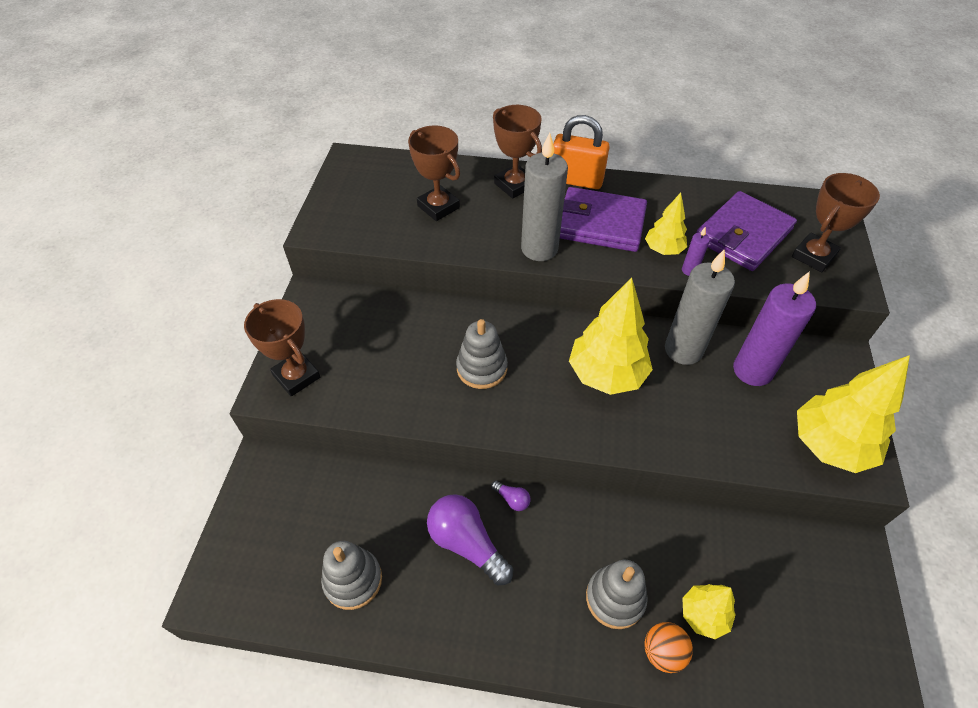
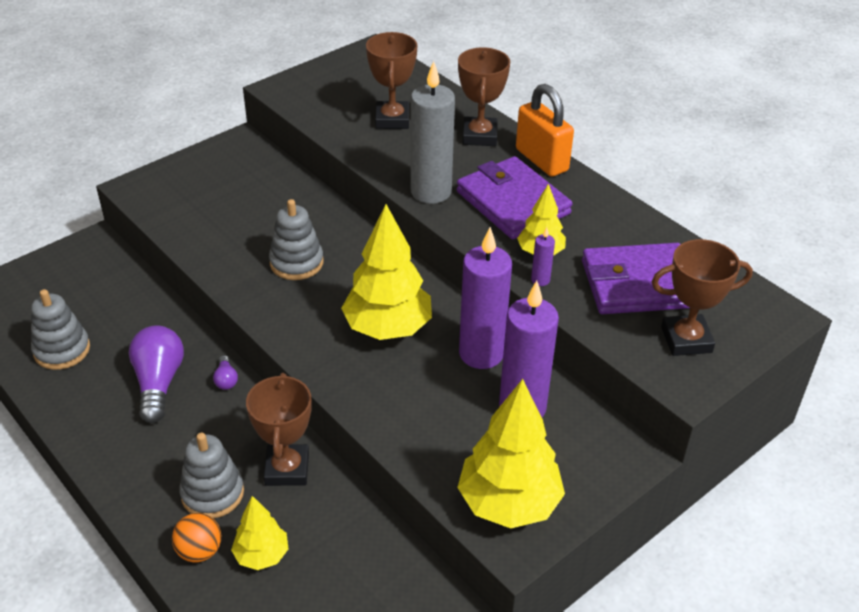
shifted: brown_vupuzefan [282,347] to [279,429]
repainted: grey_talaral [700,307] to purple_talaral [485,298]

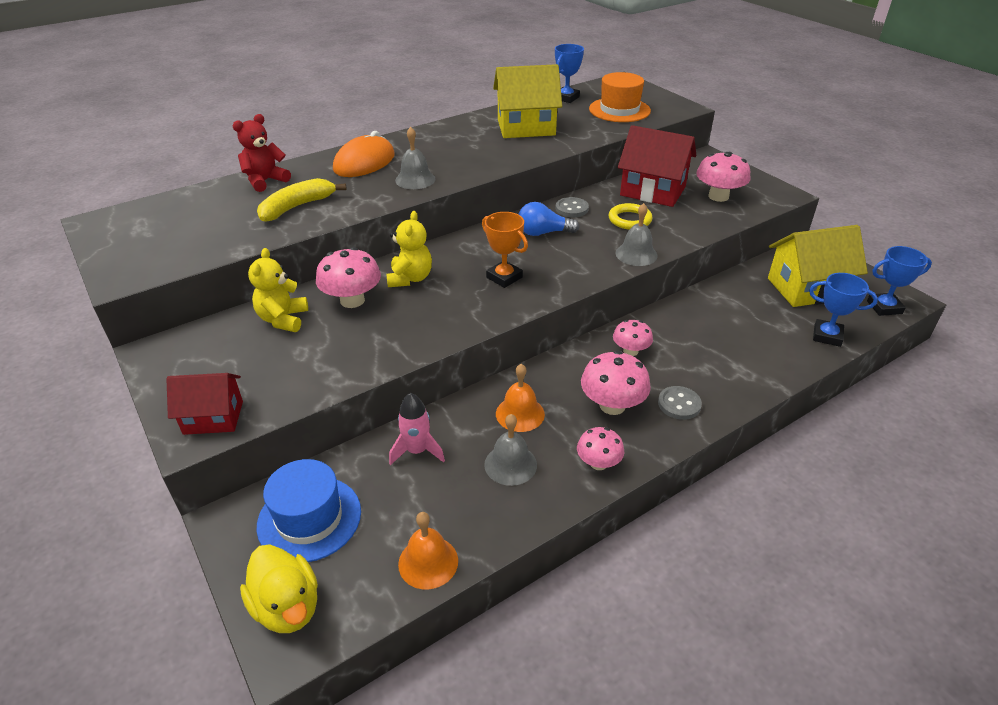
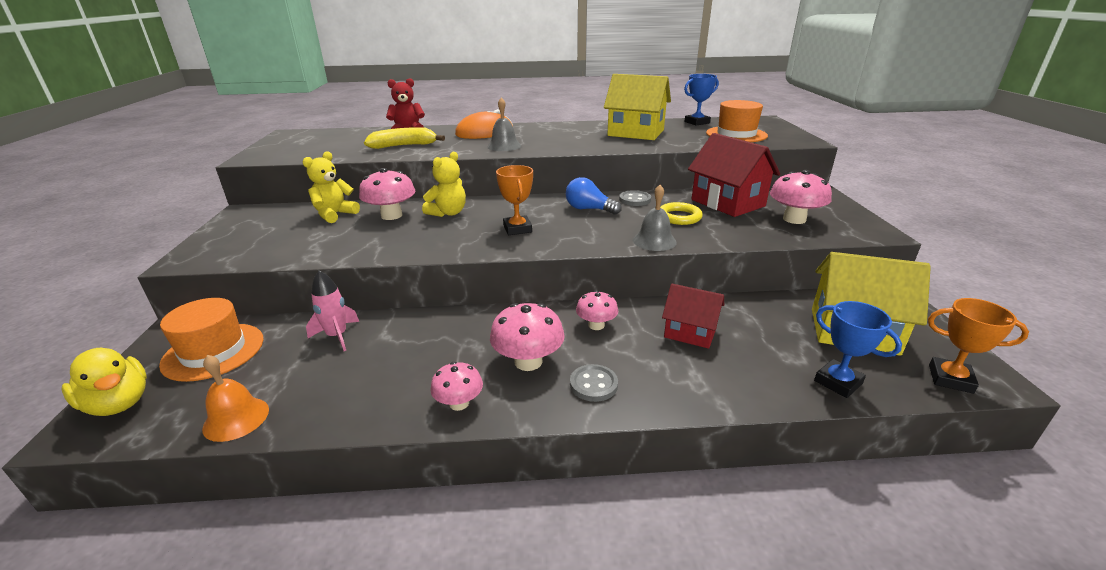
gone: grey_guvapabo [510,450]; orange_guvapabo [520,398]
shifted: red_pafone [204,404] to [693,316]
repainted: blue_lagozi [309,510] to orange_lagozi [211,340]; blue_vupuzefan [899,281] to orange_vupuzefan [978,346]
rotated: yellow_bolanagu [279,588] = [104,382] 45 degrees counterclockwise

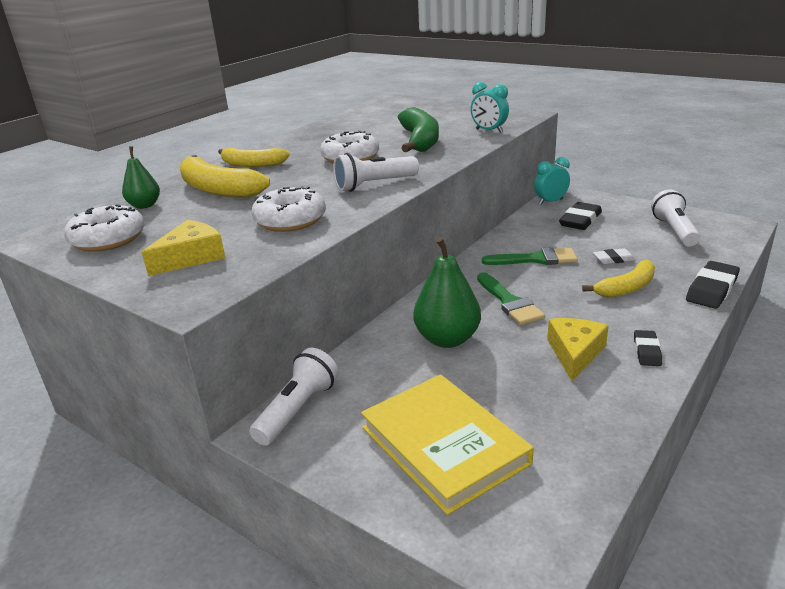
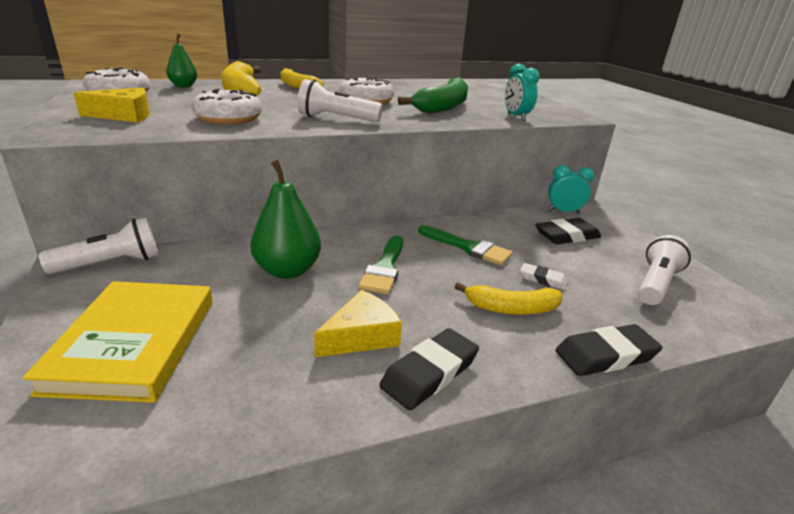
scaled: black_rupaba [648,348] = [429,369] x1.68

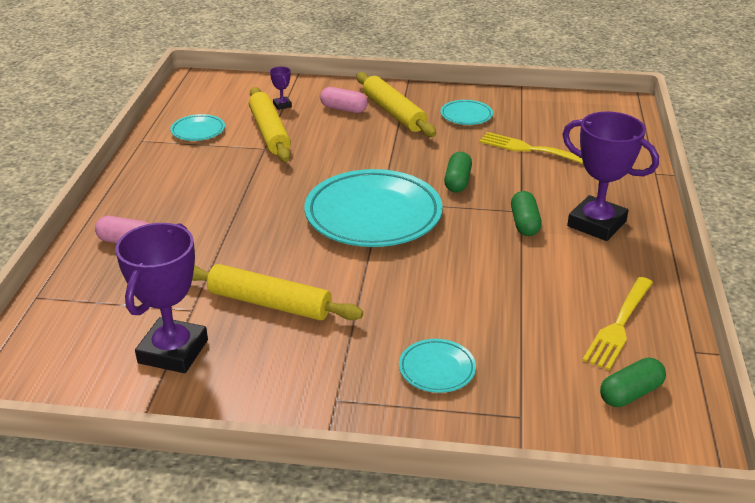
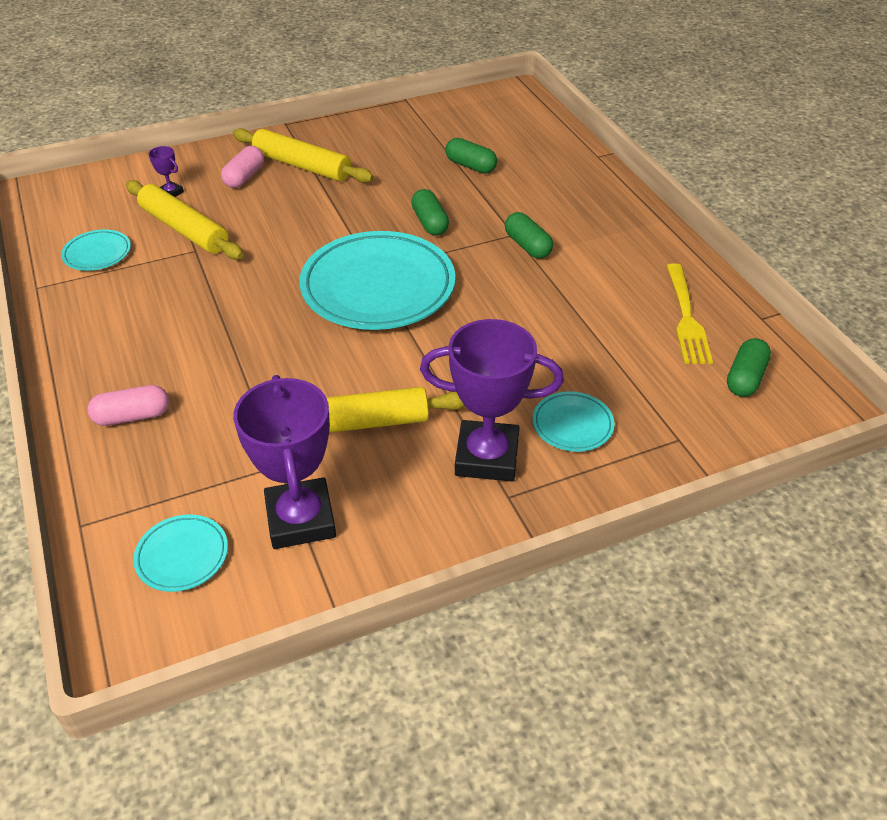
shifted: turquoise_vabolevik [467,112] to [180,553]; purple_vupuzefan [610,176] to [492,400]
swapped: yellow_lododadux [531,148] to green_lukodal [471,155]
rotated: pink_lukodal [344,100] = [242,167] 60 degrees counterclockwise

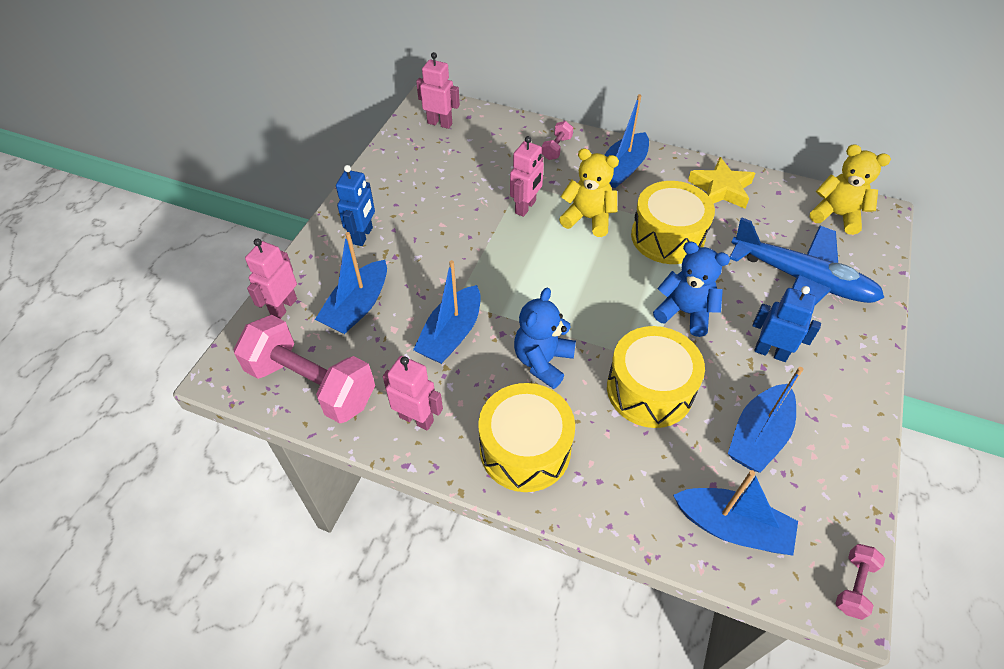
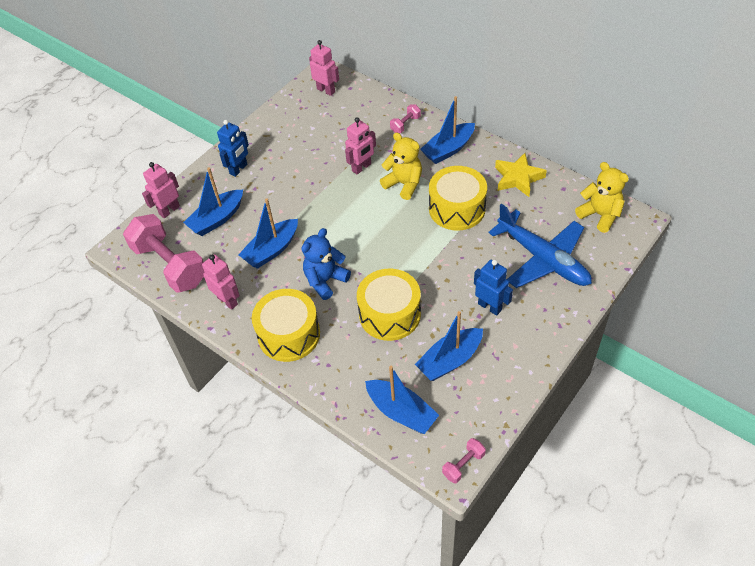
gone: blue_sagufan [691,289]

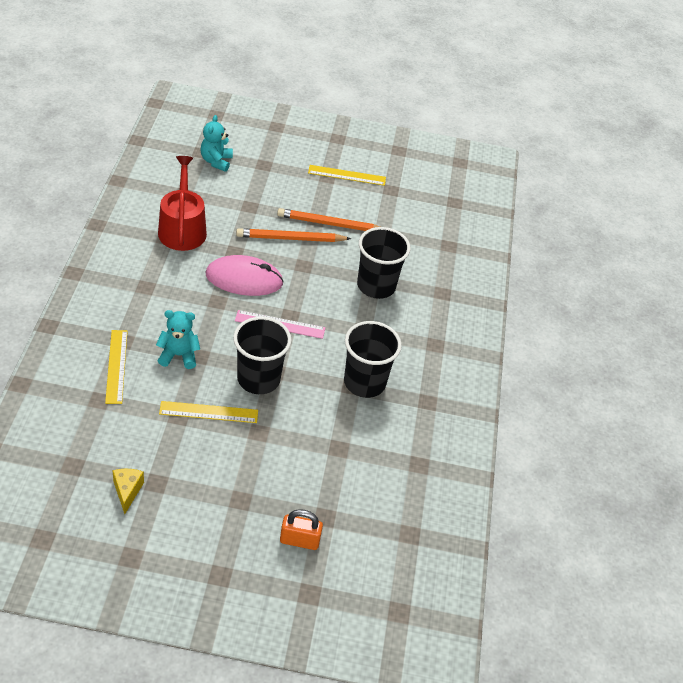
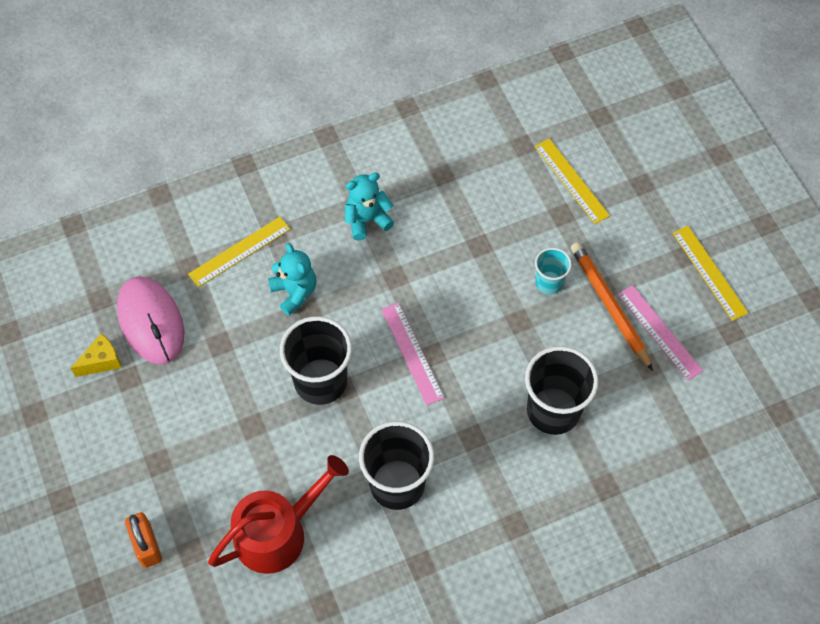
new: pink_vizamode [660,333]
shifted: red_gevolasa [182,203] to [278,514]; yellow_vizamode [208,412] to [572,181]; turquoise_sagufan [216,143] to [369,206]; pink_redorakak [245,275] to [150,320]
swapped: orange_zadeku [293,235] to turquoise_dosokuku [553,271]

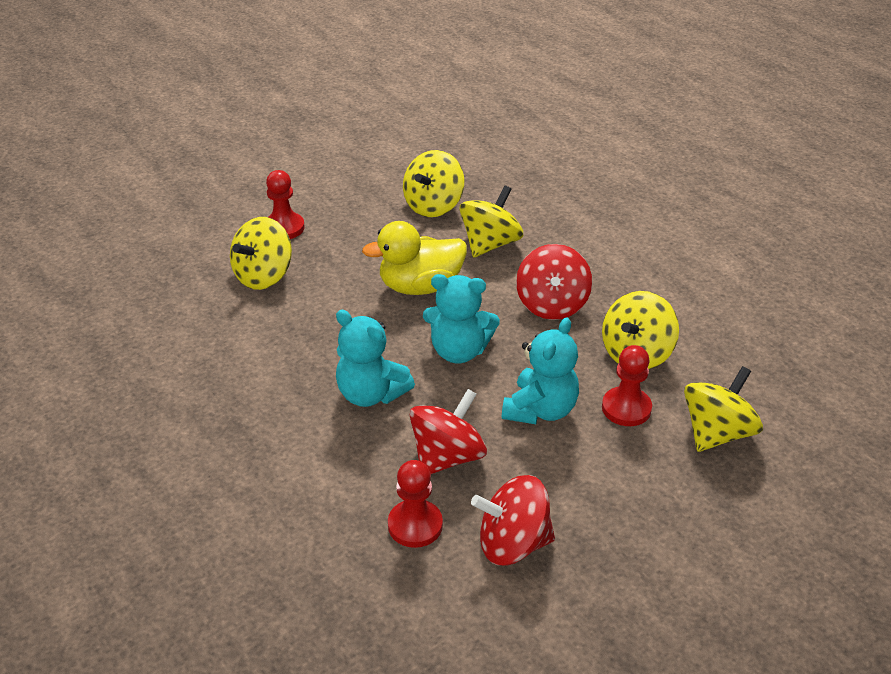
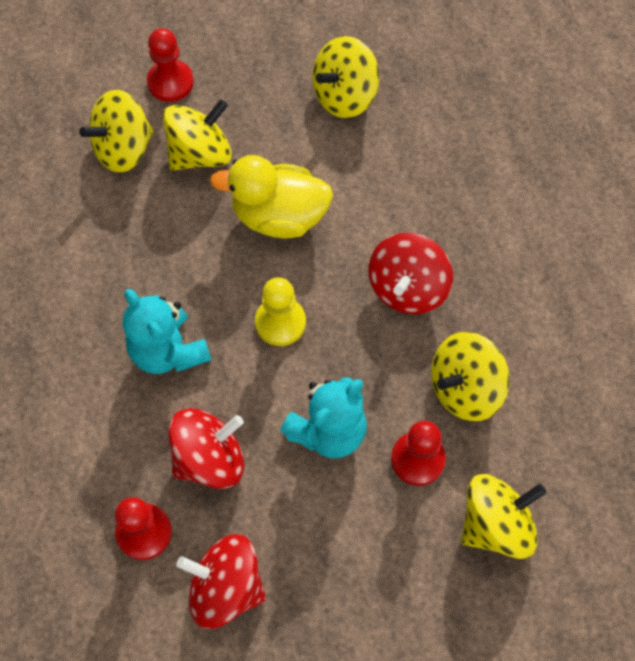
shifted: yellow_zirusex [491,221] to [197,135]
swapped: turquoise_sagufan [461,318] to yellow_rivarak [280,311]

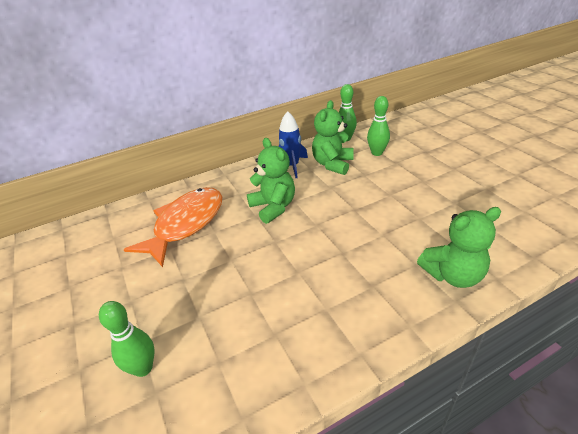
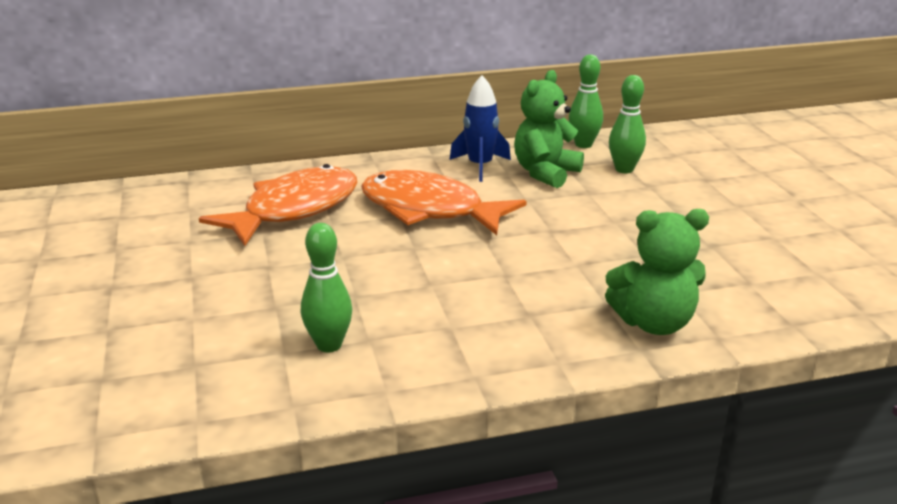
shifted: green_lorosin [126,339] to [326,287]
swapped: green_sagufan [271,181] to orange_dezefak [443,202]

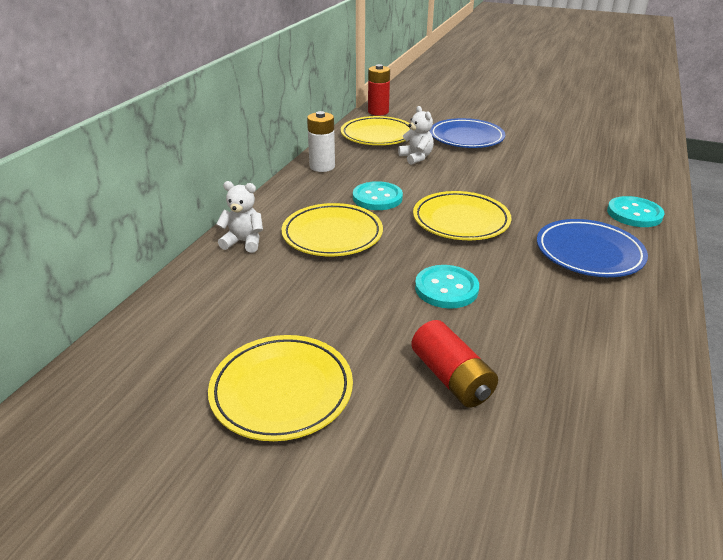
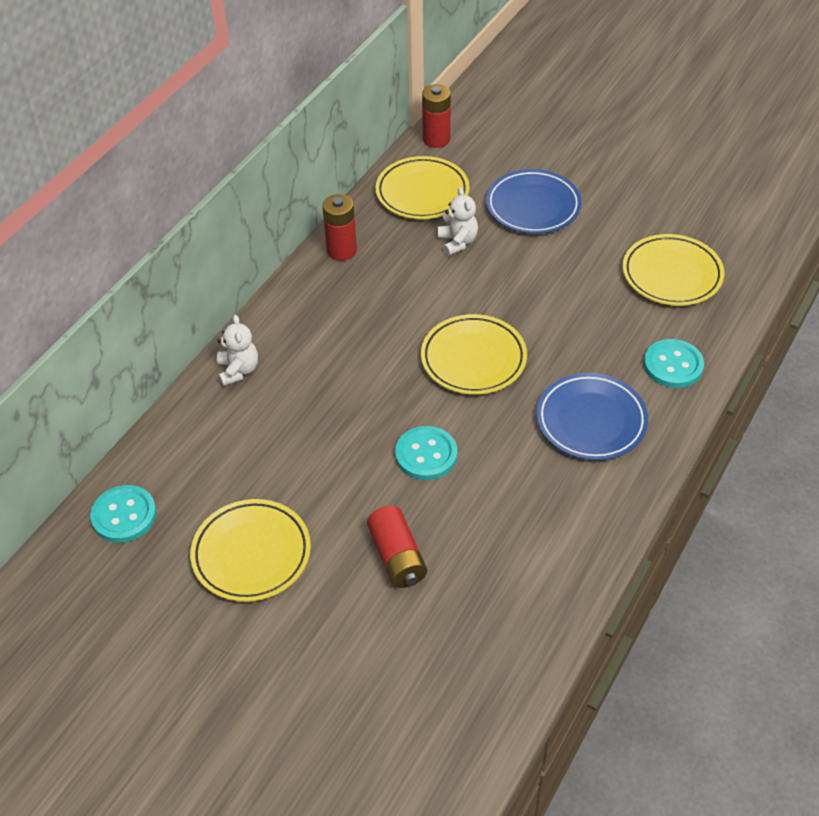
shifted: yellow_vabolevik [332,229] to [673,270]; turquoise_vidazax [378,195] to [123,514]
repainted: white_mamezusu [321,141] to red_mamezusu [339,227]
rotated: white_sagufan [239,217] = [237,350] 60 degrees clockwise

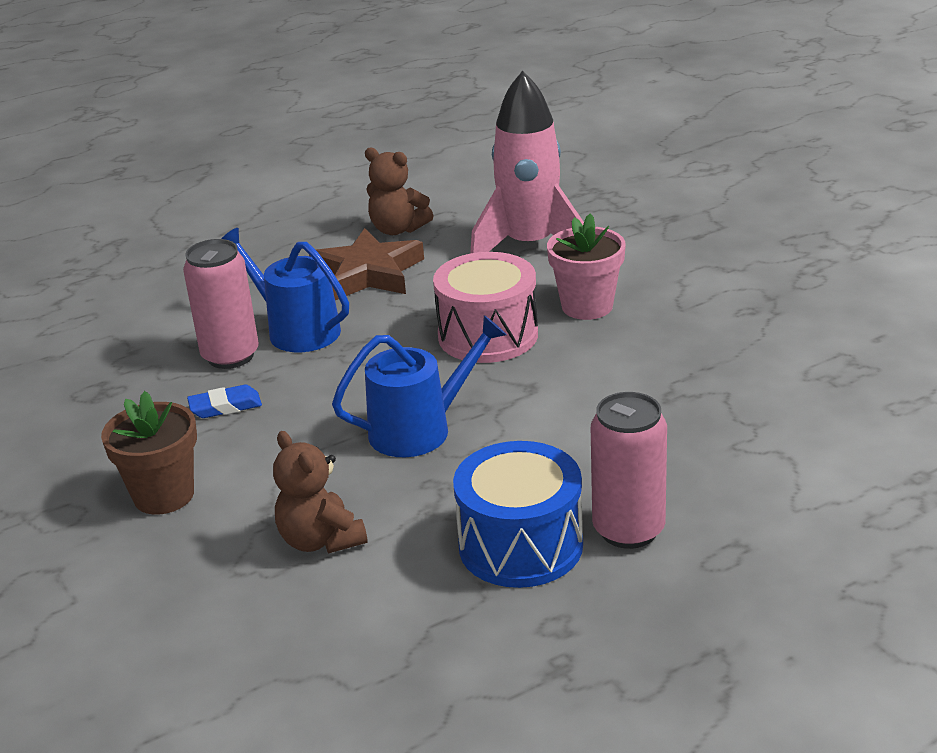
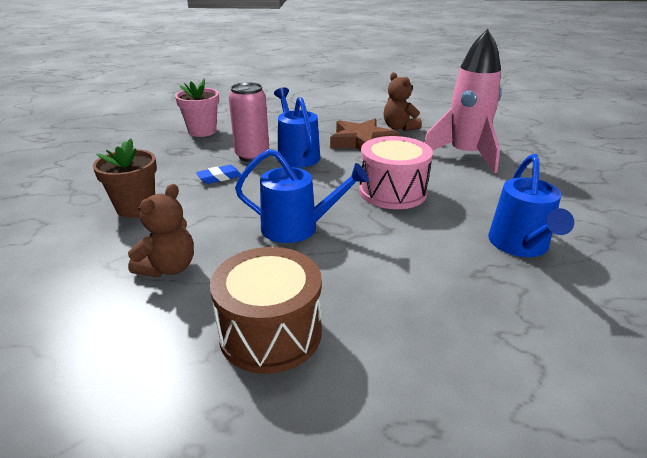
gone: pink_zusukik [629,470]
new: blue_gevolasa [531,205]
shifted: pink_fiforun [586,266] to [197,107]
repainted: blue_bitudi [518,514] to brown_bitudi [266,310]
rotated: blue_rupaba [224,401] = [218,174] 45 degrees counterclockwise; brown_sagufan [320,492] = [161,230] 150 degrees counterclockwise

